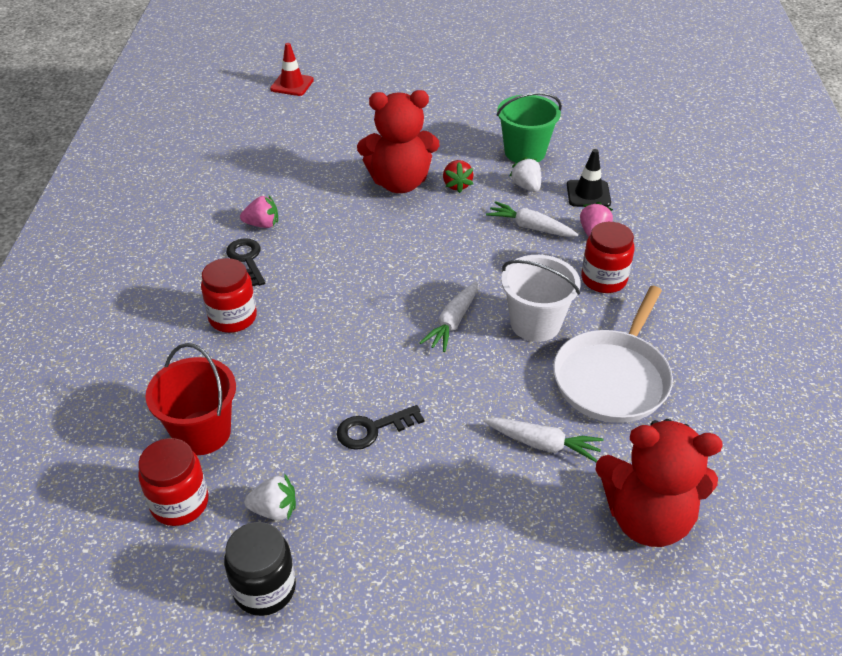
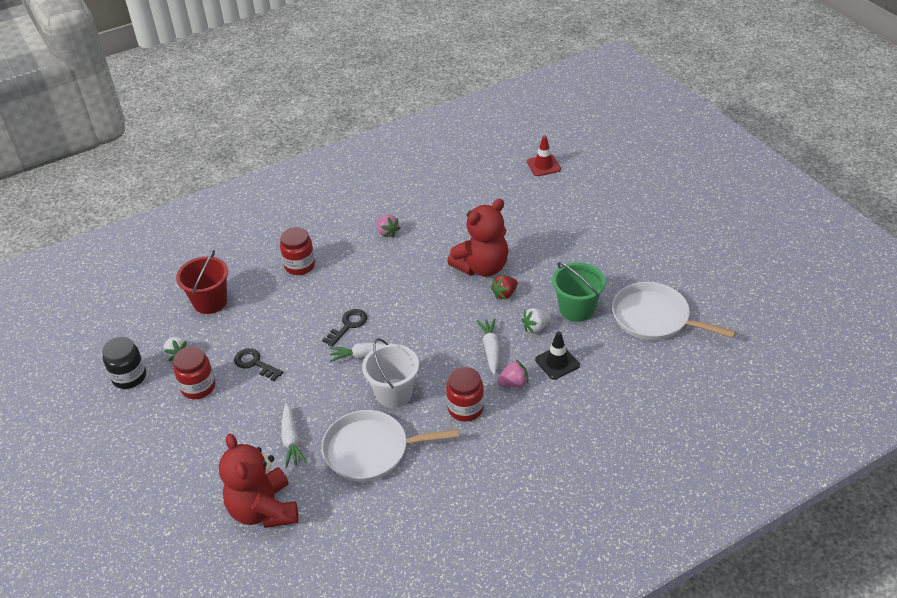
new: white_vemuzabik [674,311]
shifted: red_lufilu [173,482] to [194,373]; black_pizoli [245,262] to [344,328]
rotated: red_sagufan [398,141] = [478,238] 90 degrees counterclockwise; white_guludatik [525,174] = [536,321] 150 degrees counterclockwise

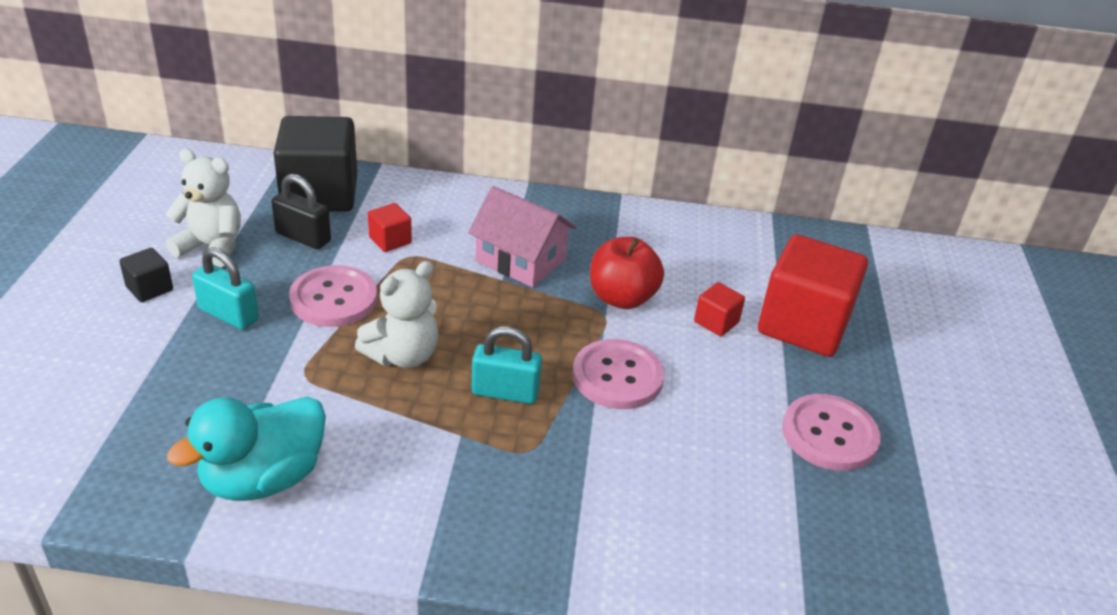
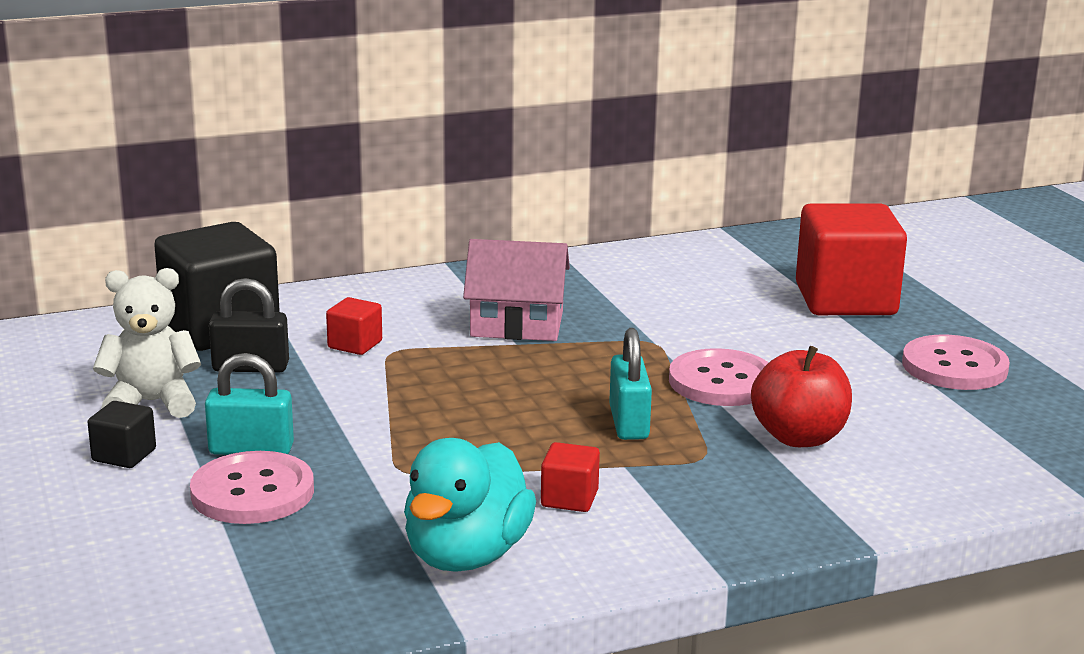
gone: white_sagufan [397,314]
shifted: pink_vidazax [333,296] to [252,487]; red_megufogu [627,273] to [801,396]; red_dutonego [719,309] to [570,477]
rotated: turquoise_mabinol [507,365] = [630,384] 75 degrees counterclockwise

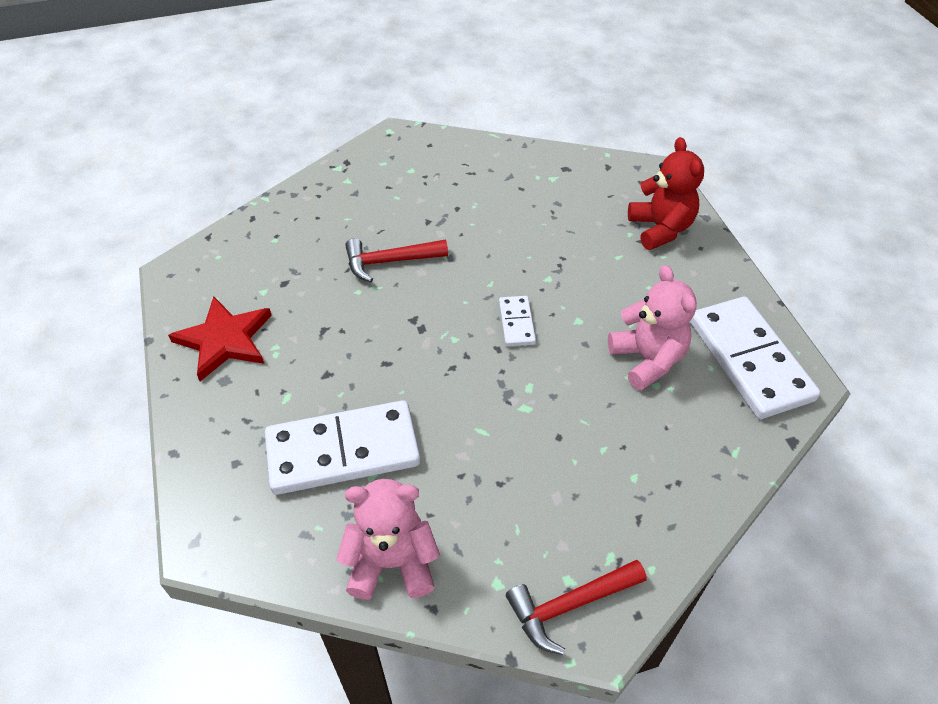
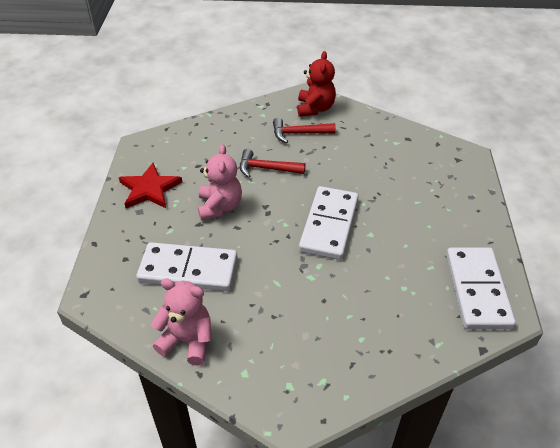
shifted: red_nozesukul [576,607] to [304,130]; pink_sagufan [652,328] to [220,182]; red_sagufan [666,193] to [316,84]
scaled: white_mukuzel [517,321] = [329,223] x2.14

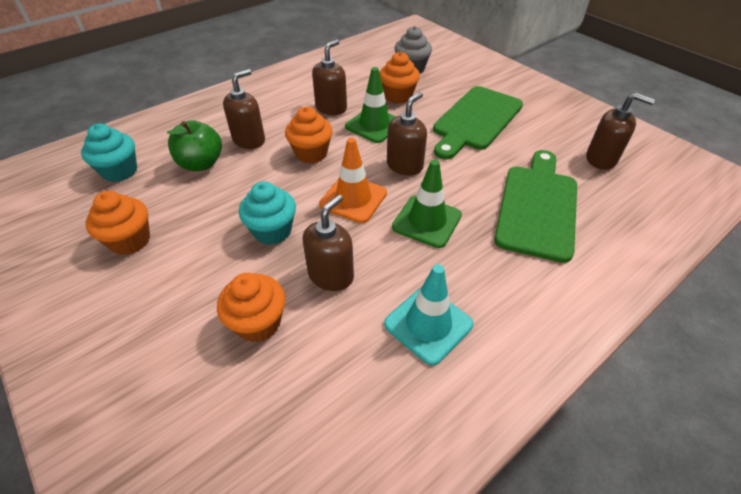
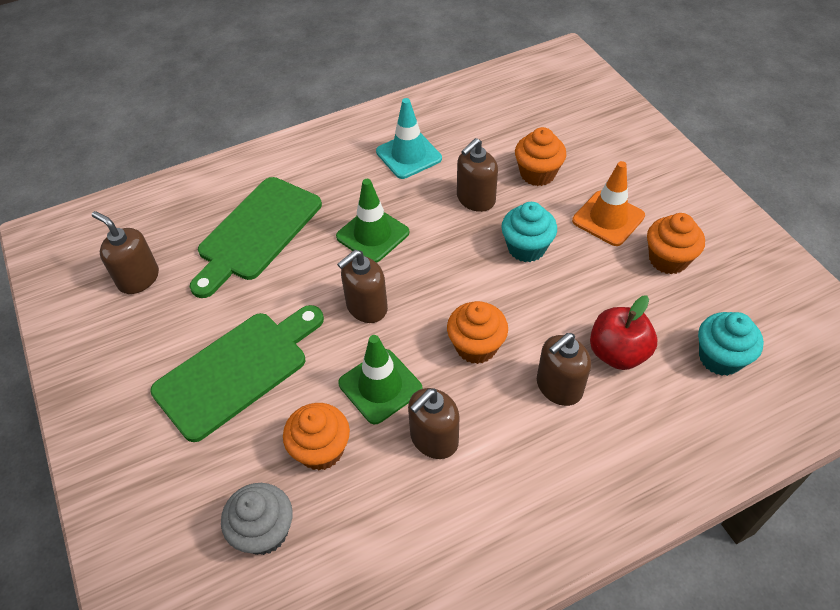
shifted: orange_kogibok [353,180] to [608,203]
repainted: green_megufogu [194,145] to red_megufogu [623,332]

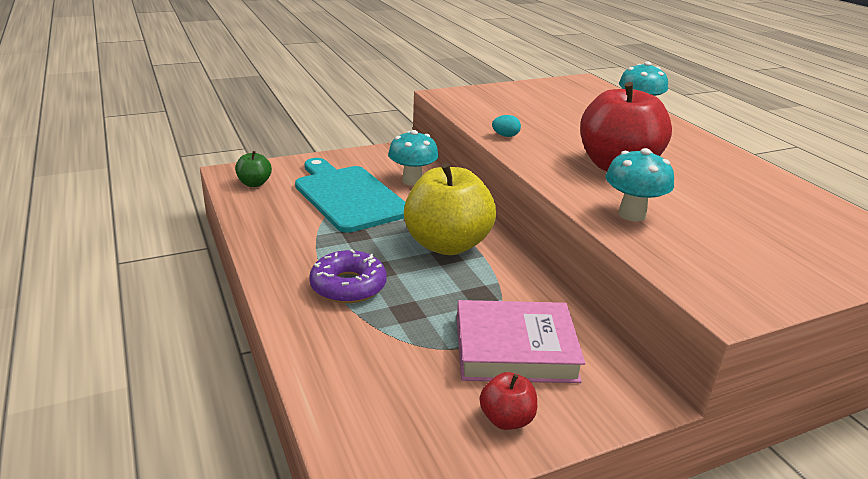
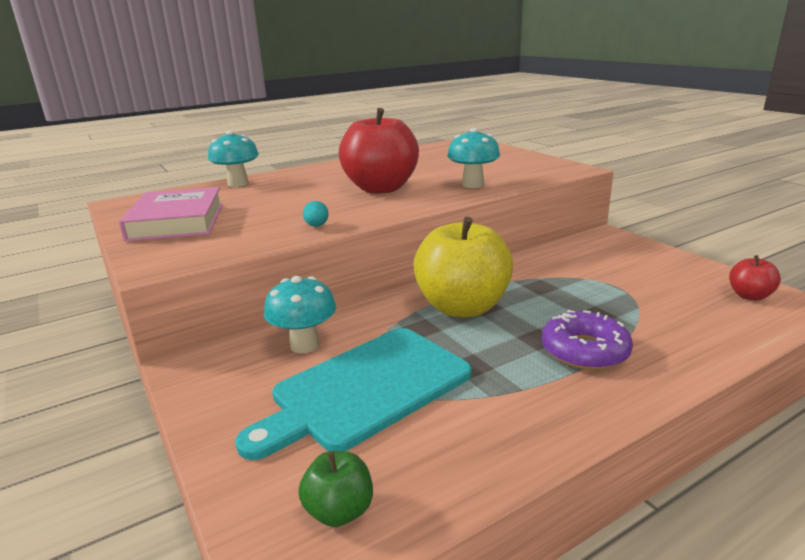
shifted: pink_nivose [521,341] to [171,214]; red_megufogu [508,401] to [755,278]

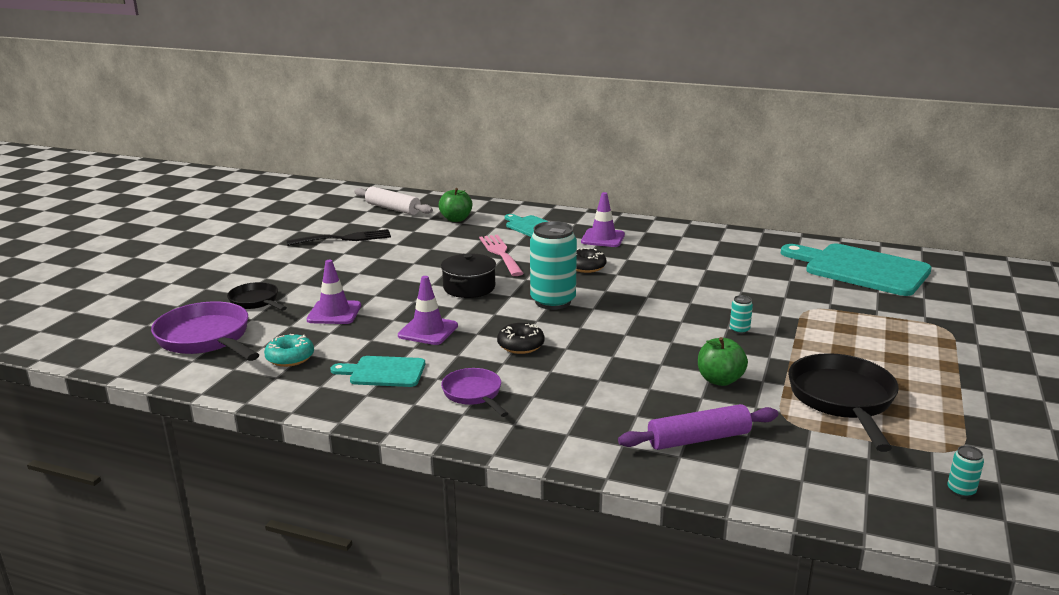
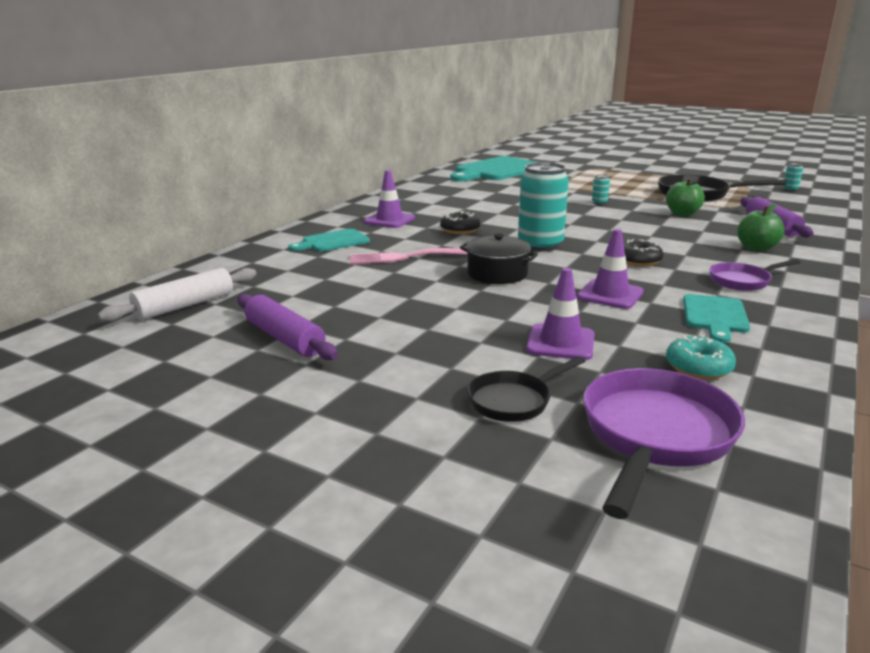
shifted: green_megufogu [455,205] to [761,227]
swapped: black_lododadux [339,237] to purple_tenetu [288,327]
rotated: purple_vemuzabik [205,331] = [664,443] 150 degrees clockwise

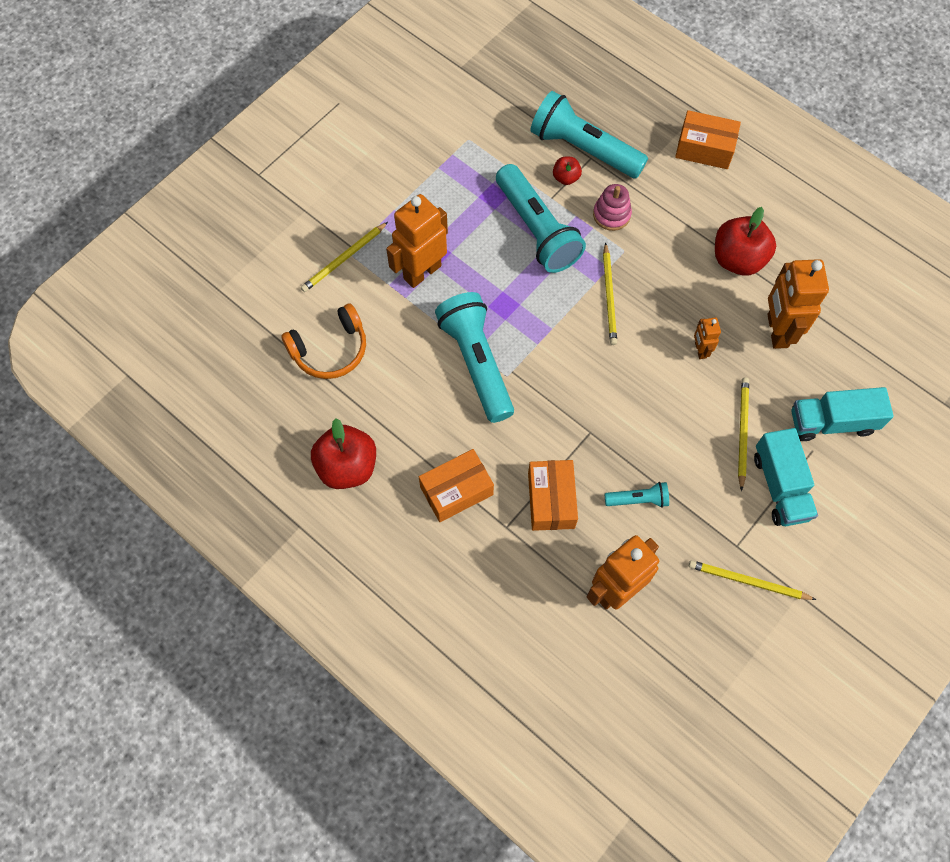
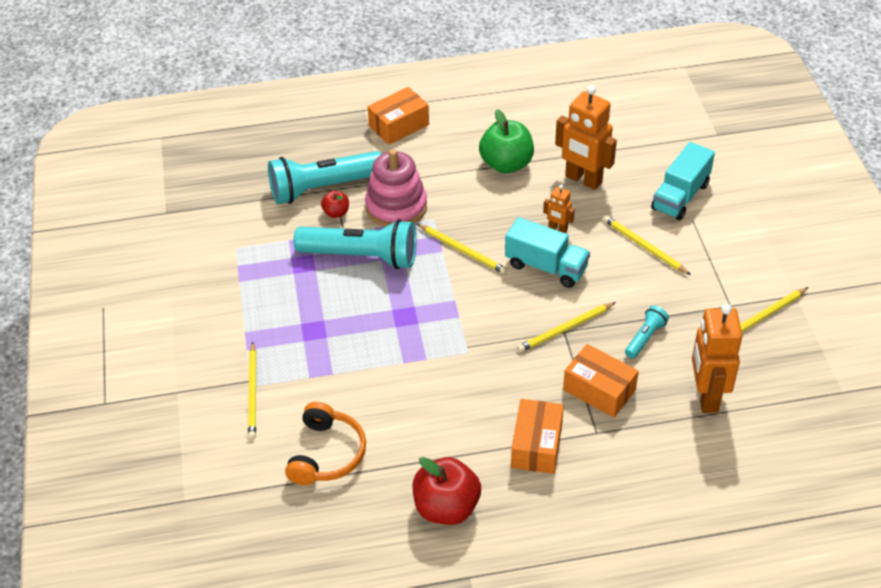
gone: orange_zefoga [417,241]; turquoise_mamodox [474,357]
new: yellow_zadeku [566,327]
shifted: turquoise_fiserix [786,477] to [547,252]
repainted: red_megufogu [745,241] to green_megufogu [506,141]
scaled: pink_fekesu [612,207] = [396,188] x1.69

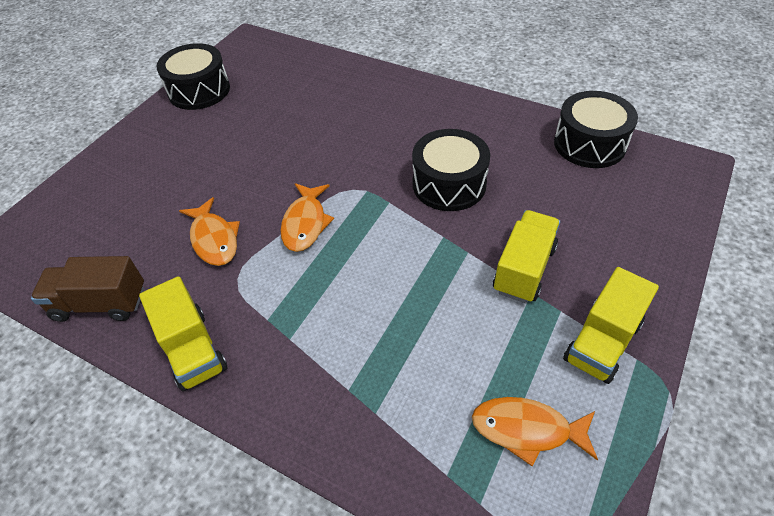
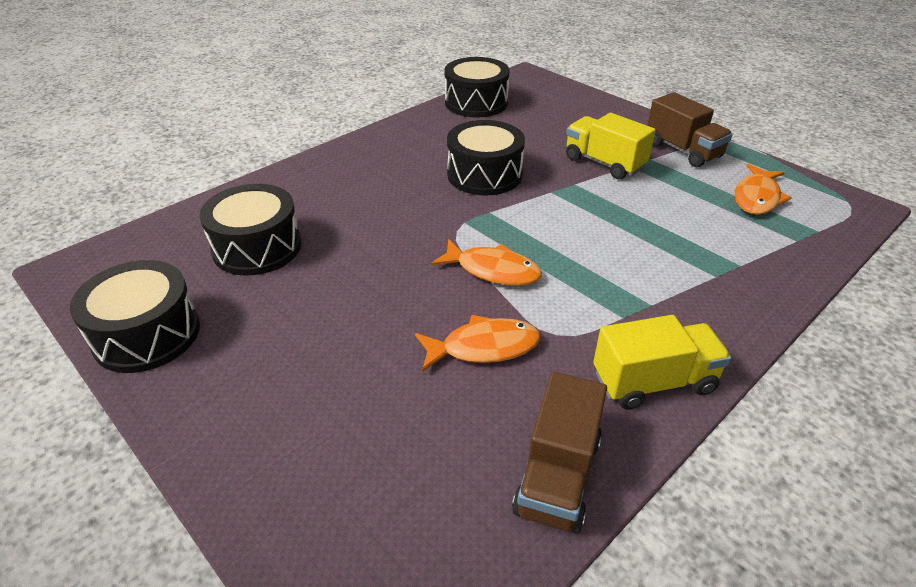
new: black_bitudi [250,229]
repainted: yellow_fiserix [611,325] to brown_fiserix [690,129]

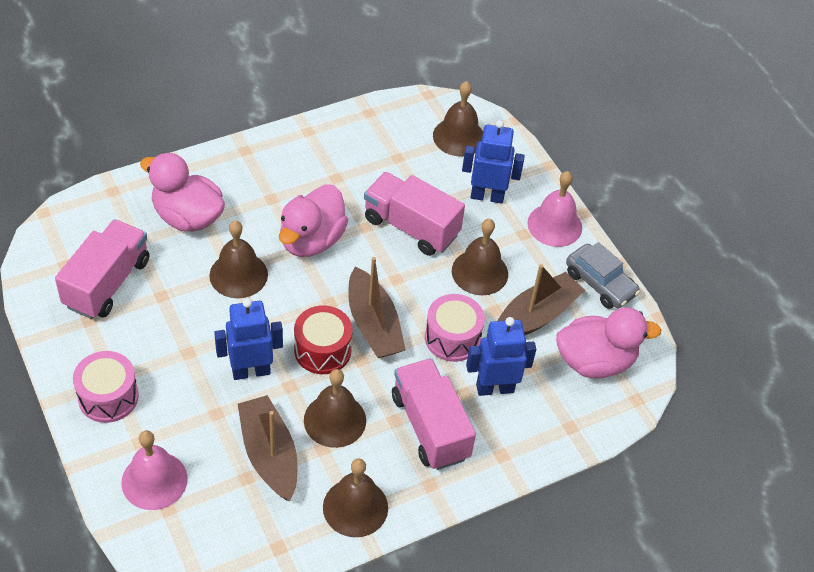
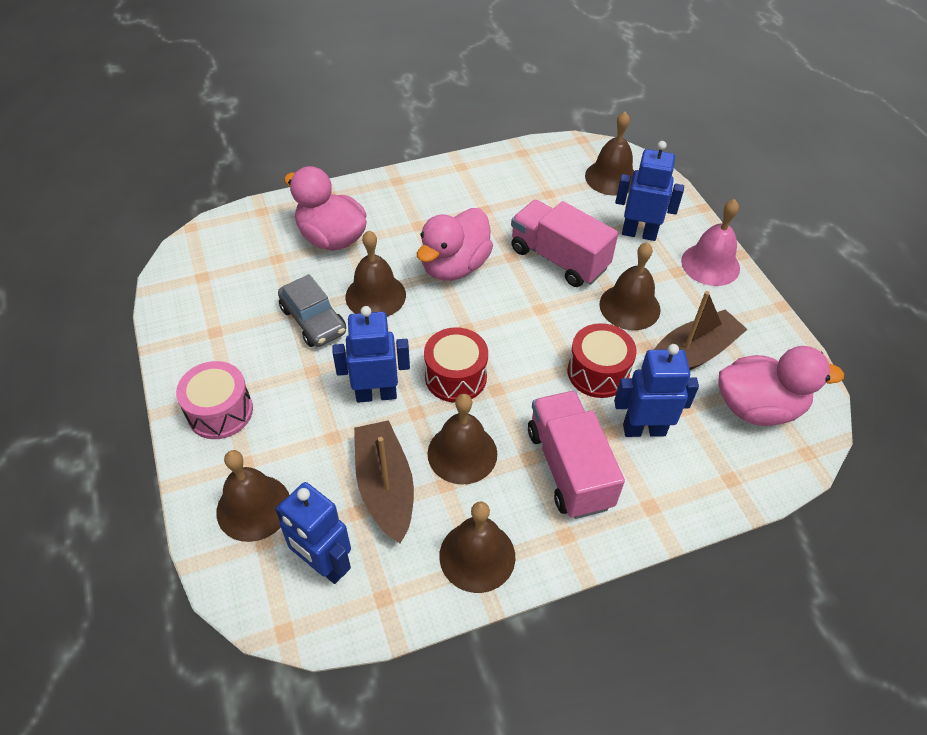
gone: pink_fiserix [102,269]; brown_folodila [377,307]
new: blue_zefoga [313,533]
shifted: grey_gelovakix [603,275] to [312,310]
repainted: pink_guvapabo [154,470] to brown_guvapabo [252,496]; pink_bitudi [455,328] to red_bitudi [602,360]

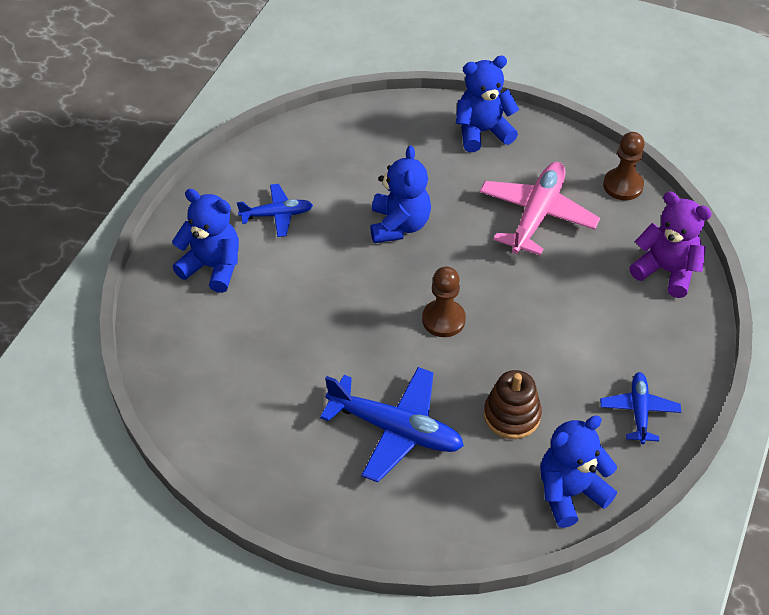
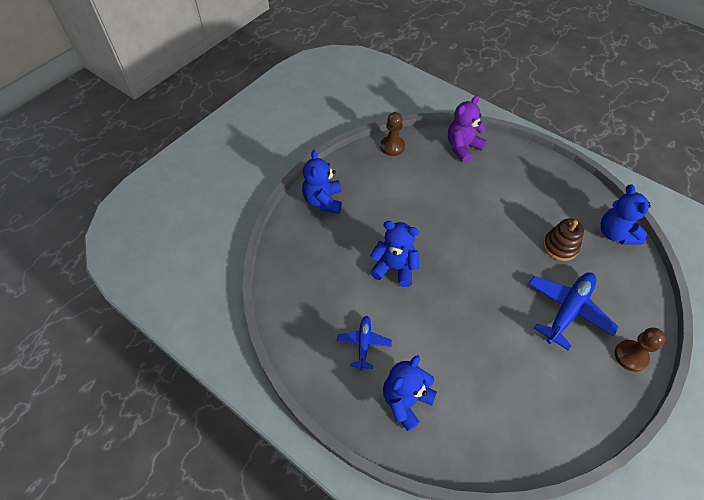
gone: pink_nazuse [540,209]; blue_nazuse [640,408]
shifted: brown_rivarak [444,301] to [640,349]

